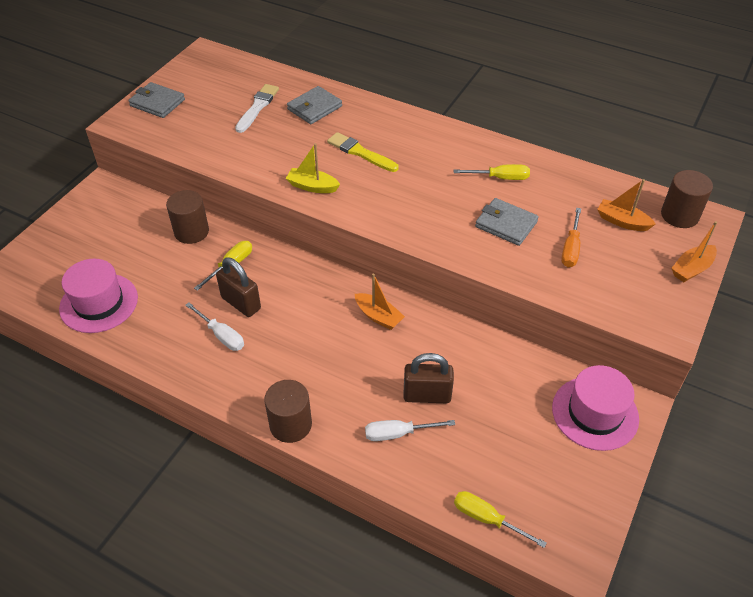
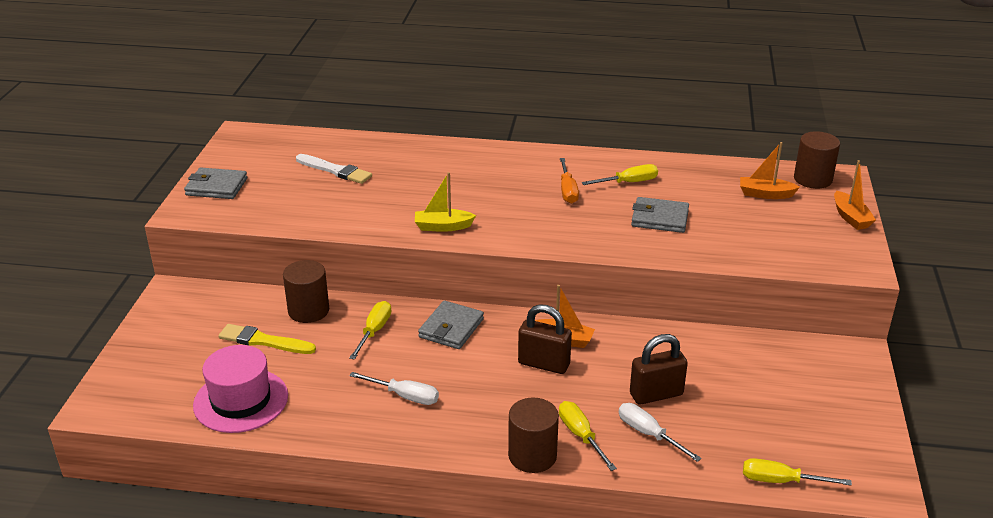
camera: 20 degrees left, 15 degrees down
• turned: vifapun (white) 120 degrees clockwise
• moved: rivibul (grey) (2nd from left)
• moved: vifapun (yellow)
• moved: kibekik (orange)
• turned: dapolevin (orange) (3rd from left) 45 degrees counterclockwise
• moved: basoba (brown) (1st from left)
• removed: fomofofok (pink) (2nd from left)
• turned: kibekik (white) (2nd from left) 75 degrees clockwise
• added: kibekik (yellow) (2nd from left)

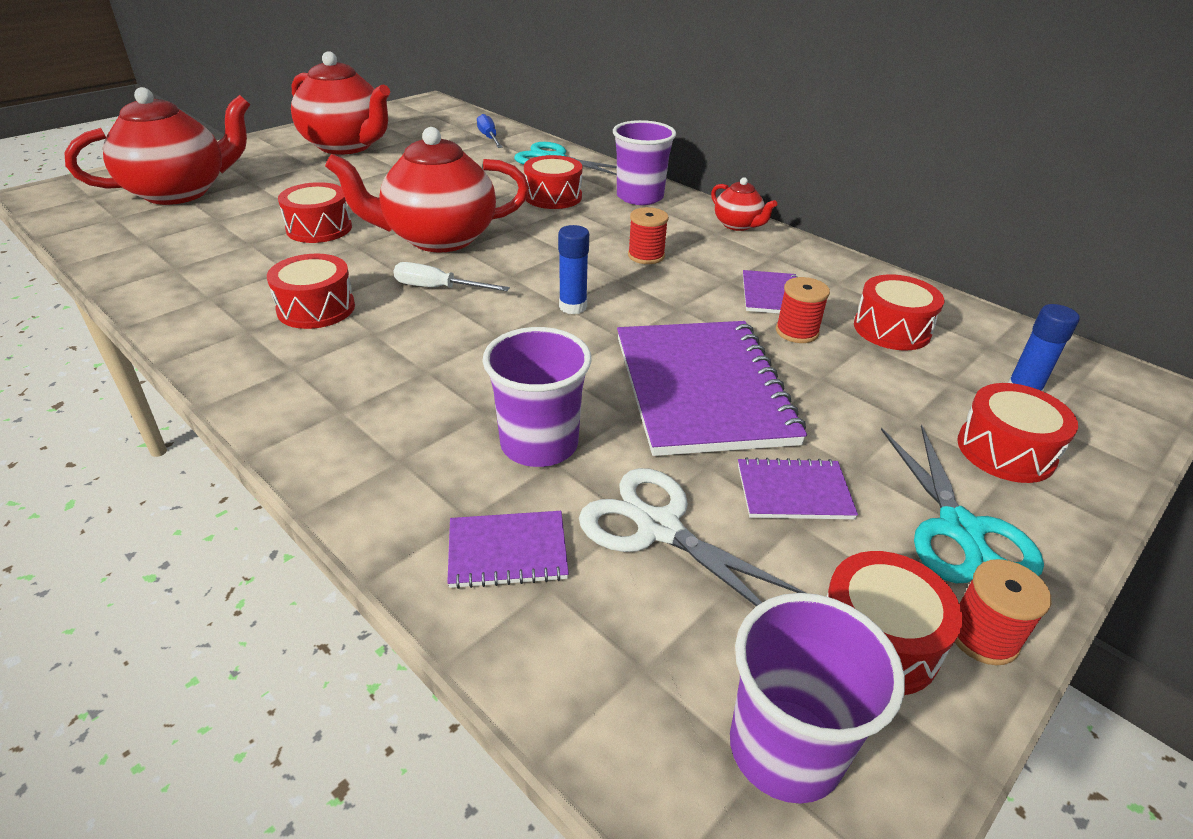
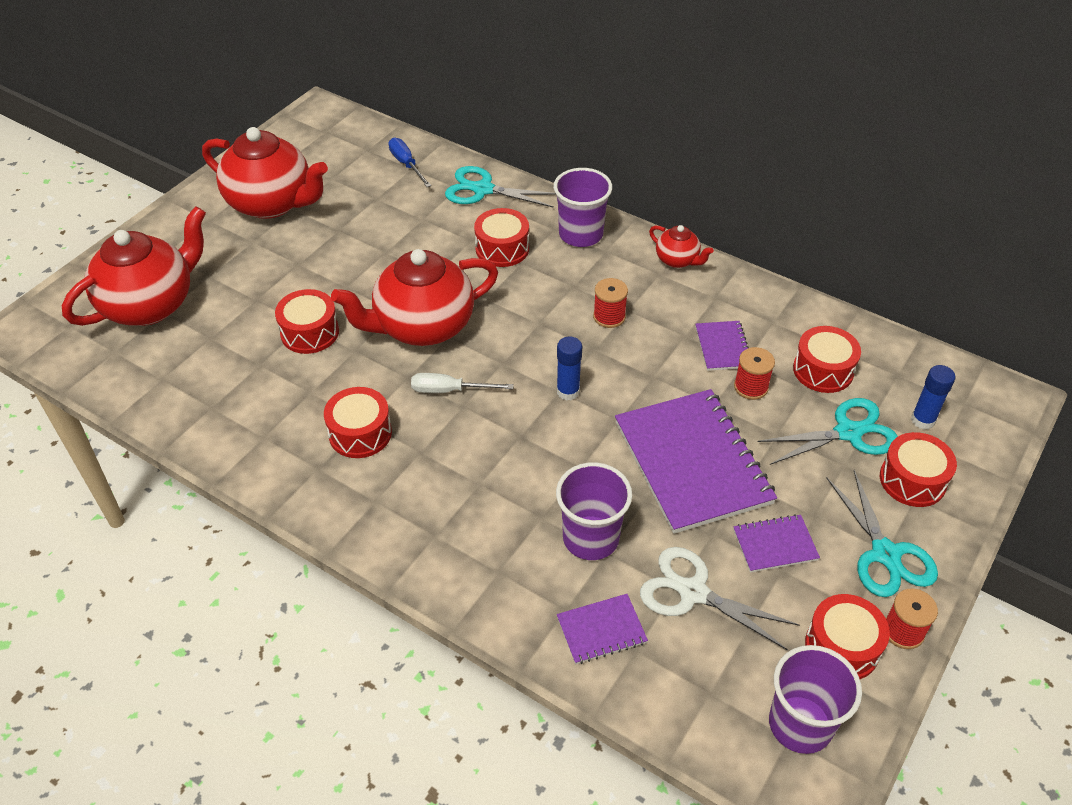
camera: 10 degrees left, 10 degrees up
• added: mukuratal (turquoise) (2nd from left)

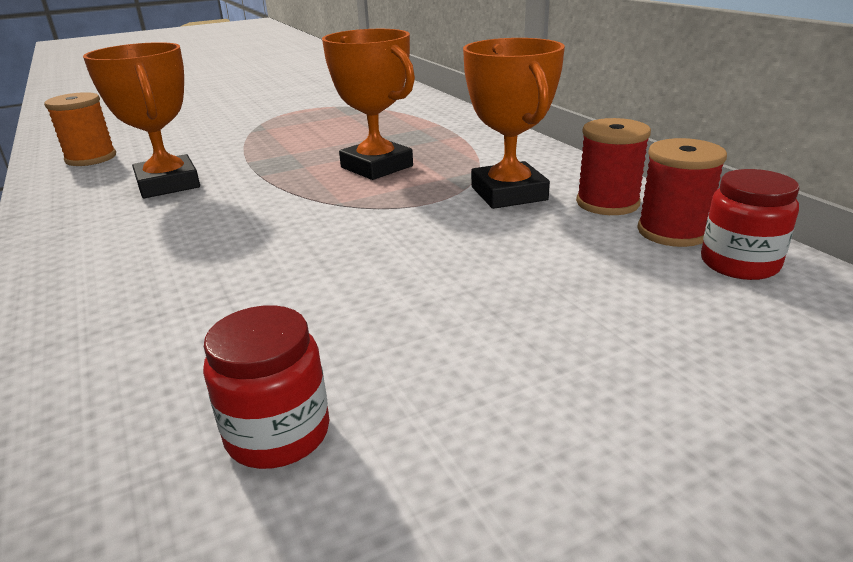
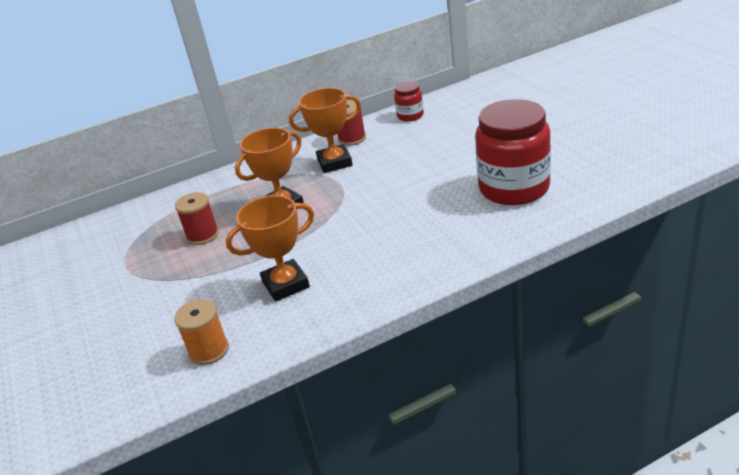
camera: 85 degrees left, 5 degrees up
• moved: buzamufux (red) (2nd from left in the first image) to buzamufux (red) (1st from left)
• resized: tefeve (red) (1st from left in the first image) x2.12

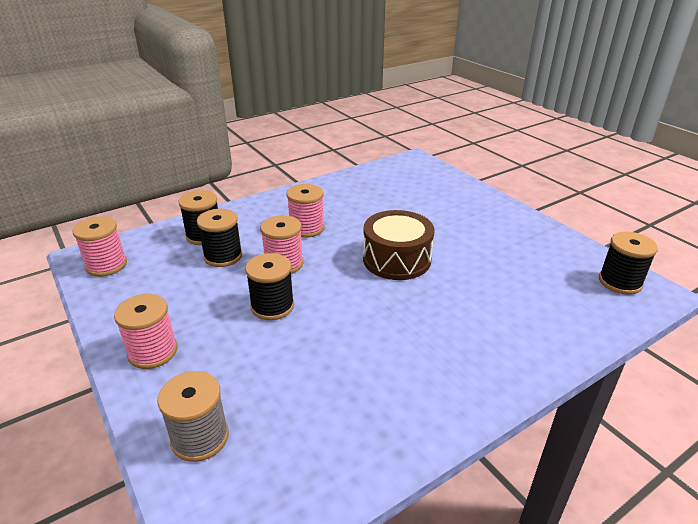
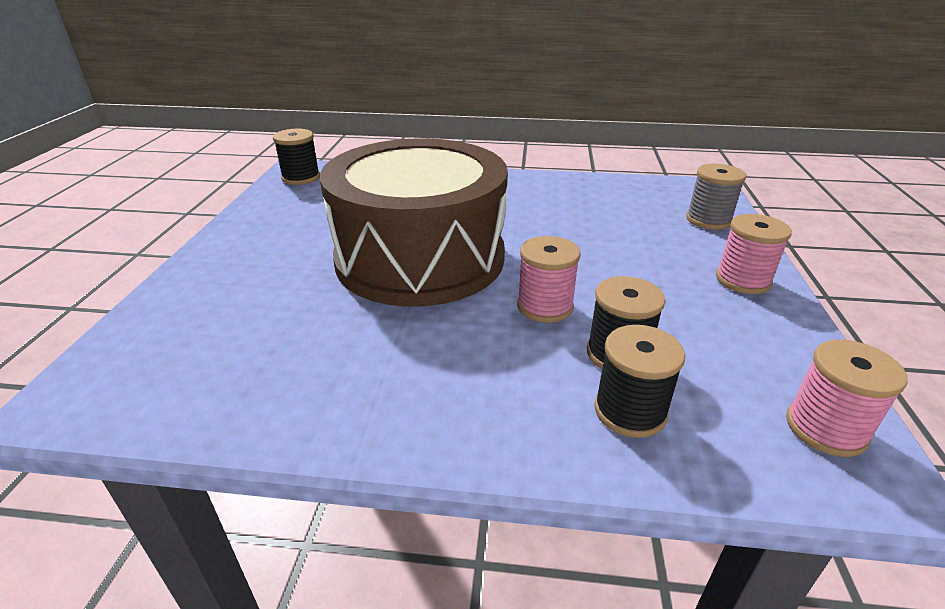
camera: 140 degrees left, 0 degrees up
• removed: buzamufux (pink) (4th from left)
• resized: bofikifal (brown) x1.94
• removed: buzamufux (black) (3rd from left)

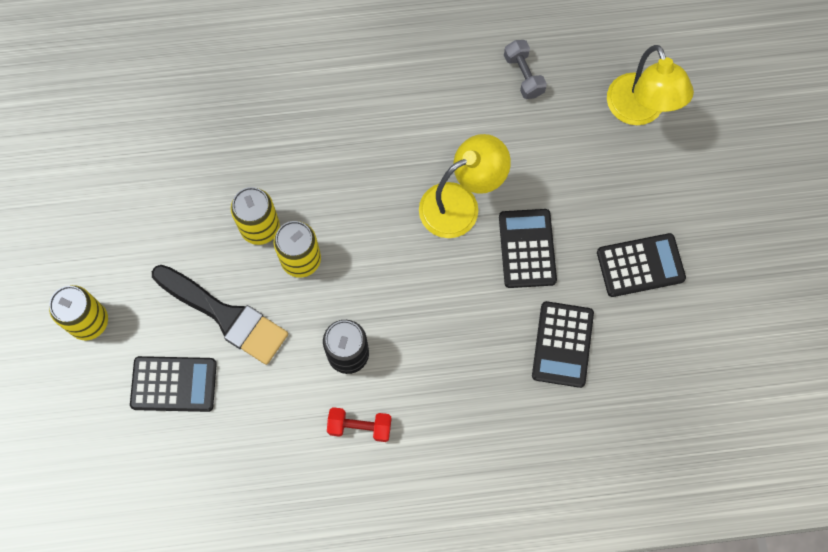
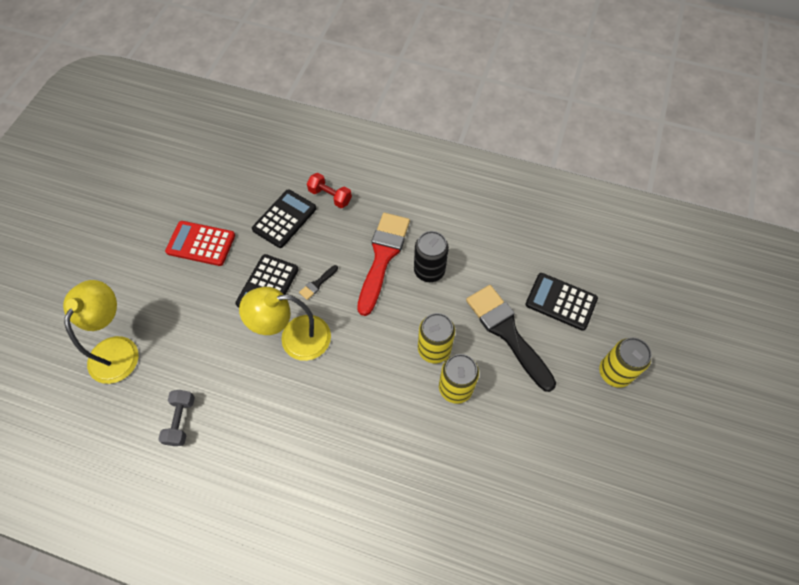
camera: 155 degrees left, 10 degrees down
• recoloured: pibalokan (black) (4th from left) to pibalokan (red)
• moved: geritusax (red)
• added: vifapun (red)
• added: vifapun (black) (1st from left)

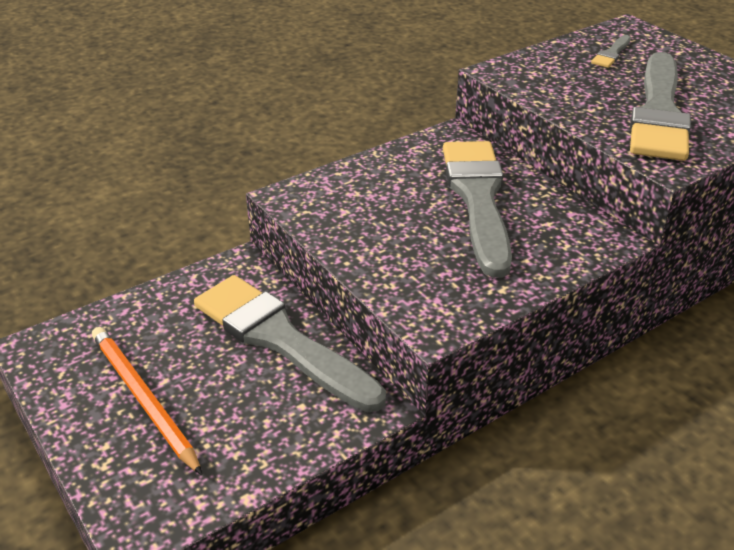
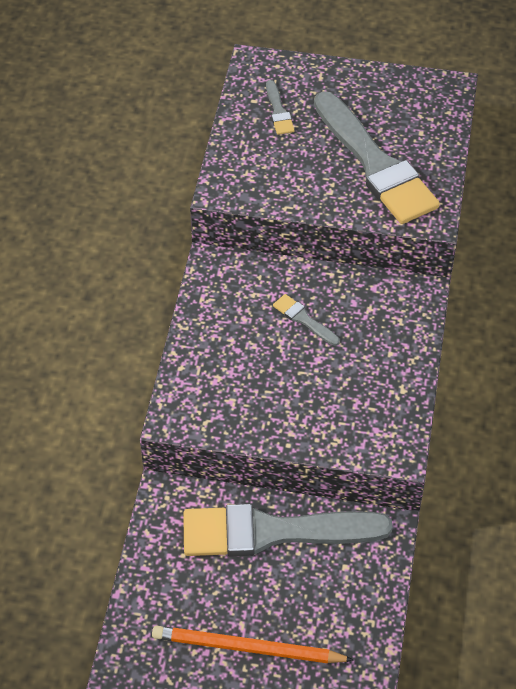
camera: 45 degrees left, 15 degrees up
• resized: vifapun (grey) (2nd from left in the first image) x0.41

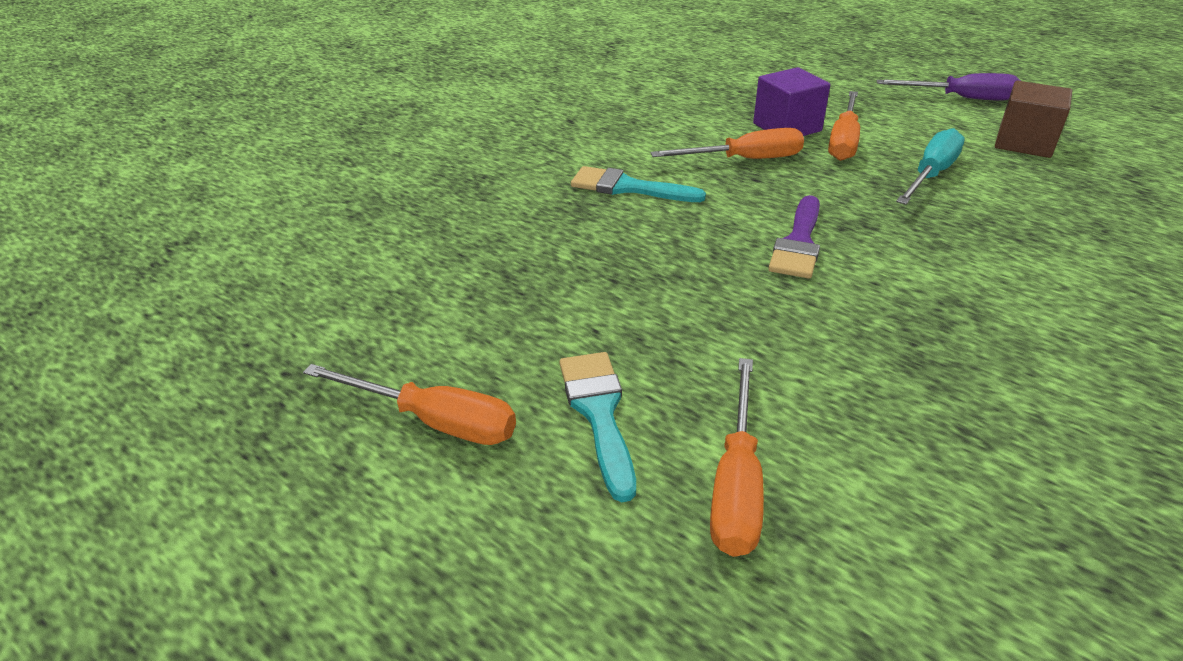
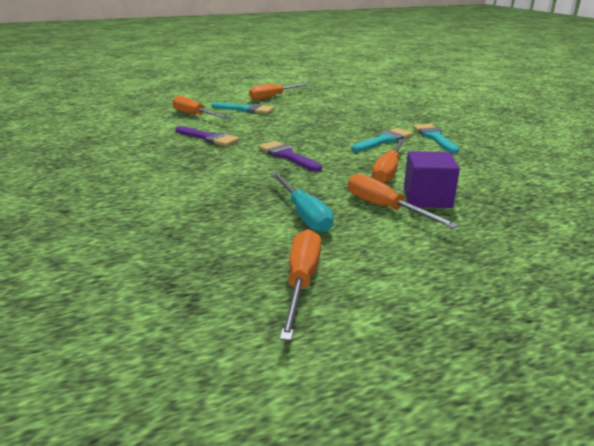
camera: 120 degrees right, 10 degrees down
• removed: kibekik (purple)
• replaced: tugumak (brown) to kibekik (orange) (3rd from left)
• added: vifapun (turquoise) (3rd from left)
• added: vifapun (purple) (1st from left)

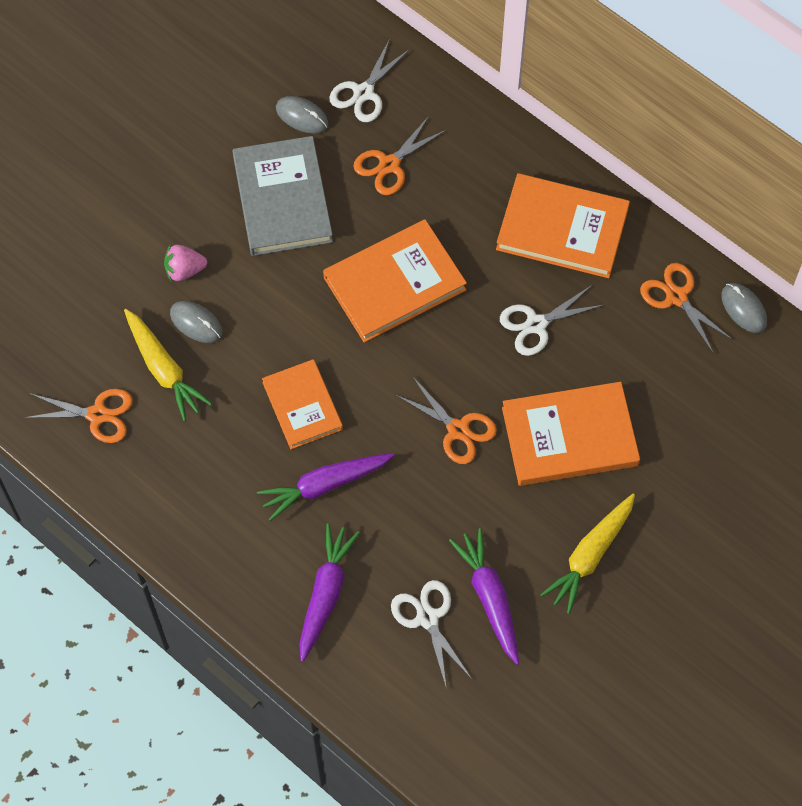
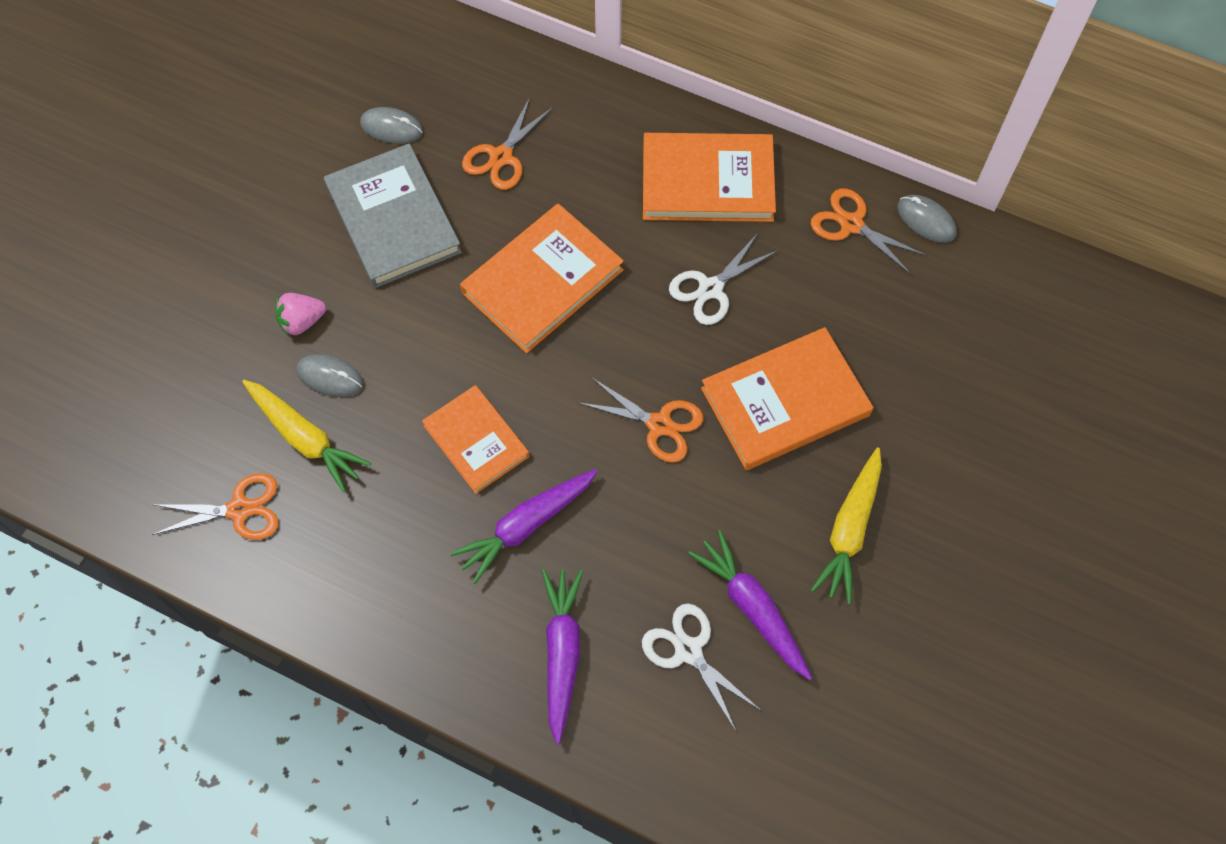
camera: 15 degrees left, 0 degrees up
• removed: mukuratal (white) (1st from left)

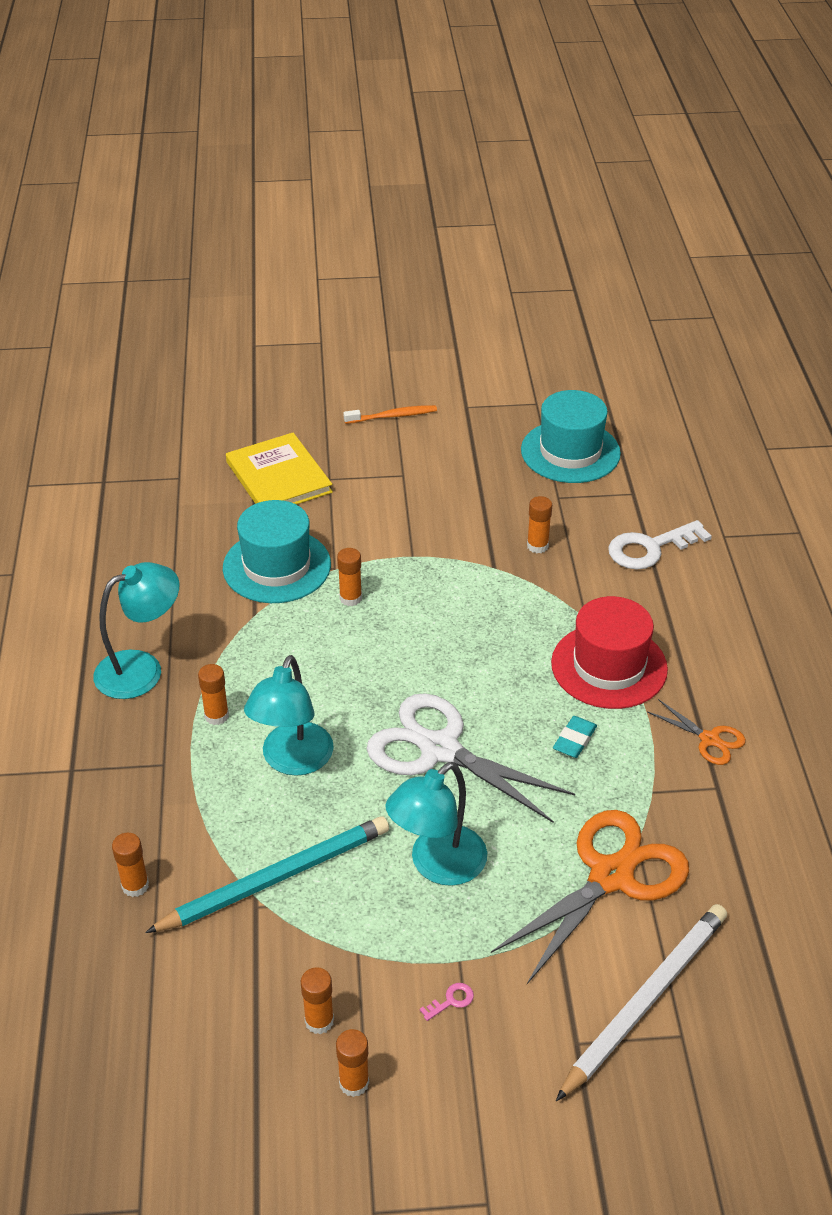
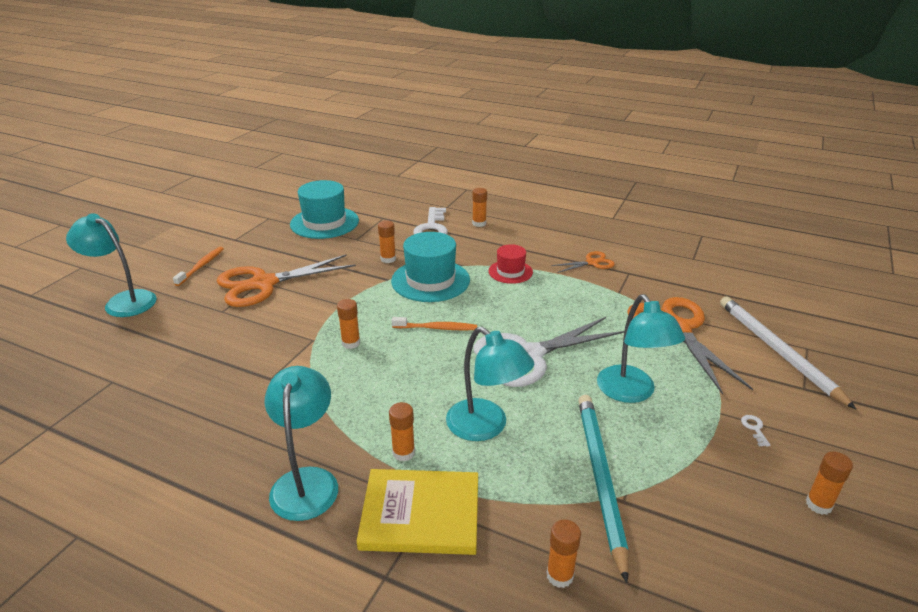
camera: 60 degrees left, 10 degrees down
• moved: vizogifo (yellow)
• moved: fomofofok (turquoise) (1st from left in the first image) to fomofofok (turquoise) (2nd from left)
• resized: fomofofok (red) x0.57
• removed: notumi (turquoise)
• moved: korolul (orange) (3rd from left in the first image) to korolul (orange) (4th from left)
• recoloured: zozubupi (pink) to zozubupi (white) (2nd from left)
• added: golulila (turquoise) (1st from left)
• added: mukuratal (orange) (1st from left)
• added: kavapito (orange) (2nd from left)

